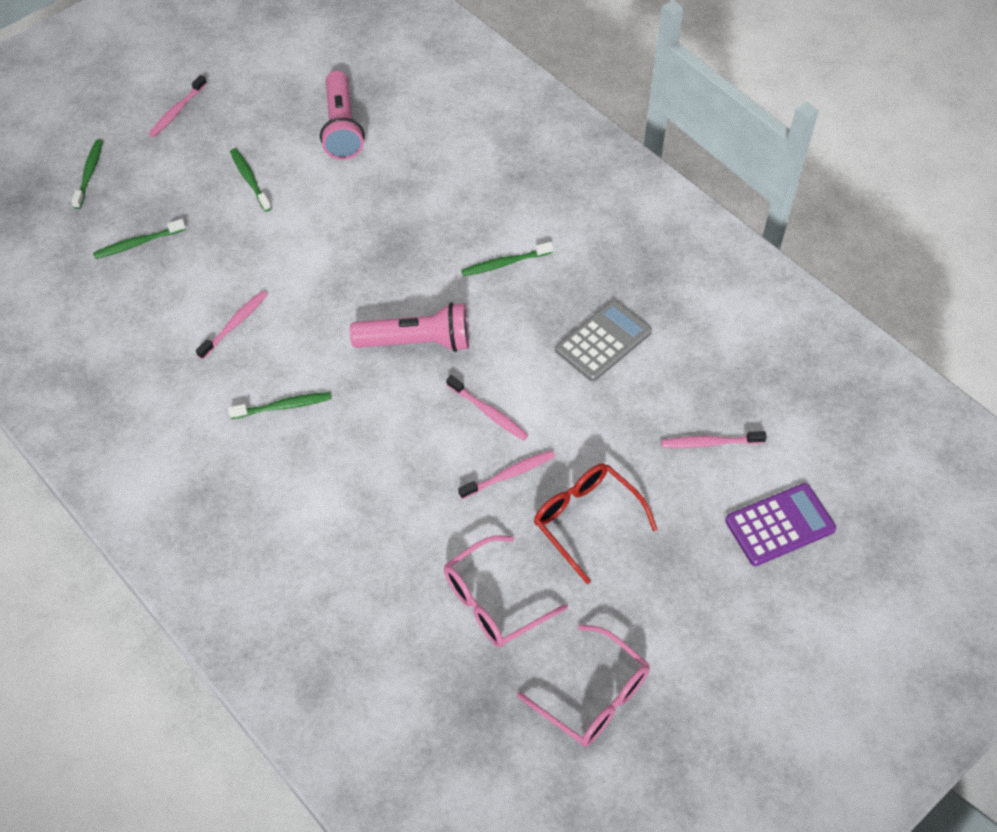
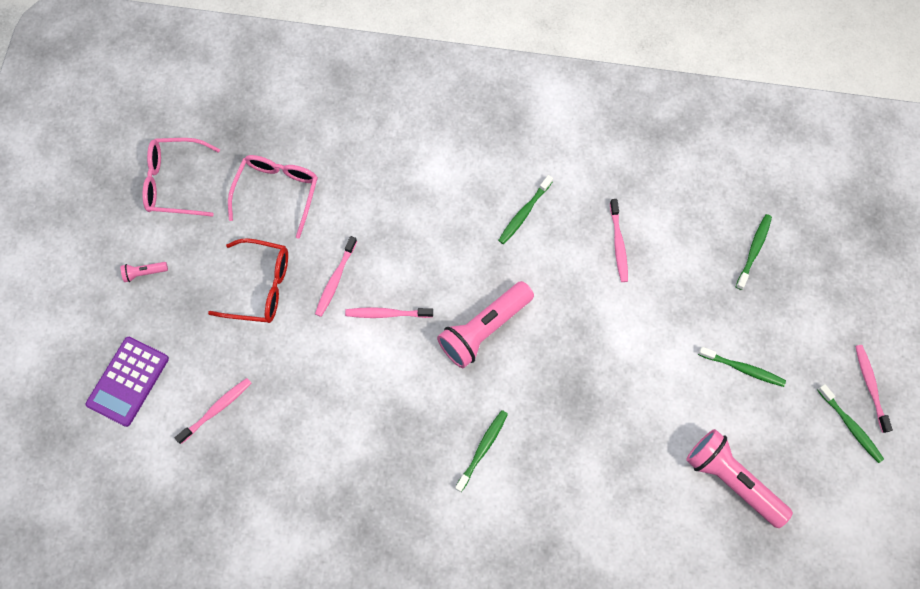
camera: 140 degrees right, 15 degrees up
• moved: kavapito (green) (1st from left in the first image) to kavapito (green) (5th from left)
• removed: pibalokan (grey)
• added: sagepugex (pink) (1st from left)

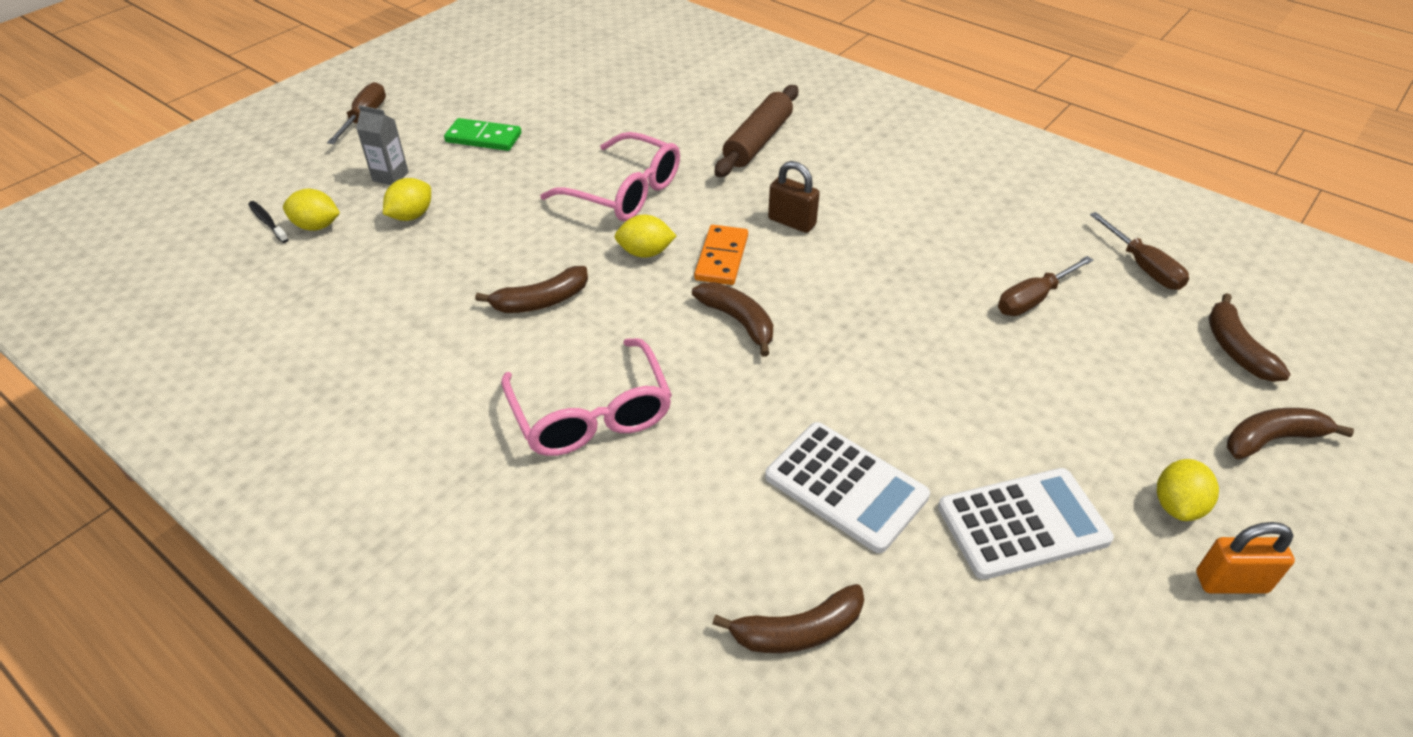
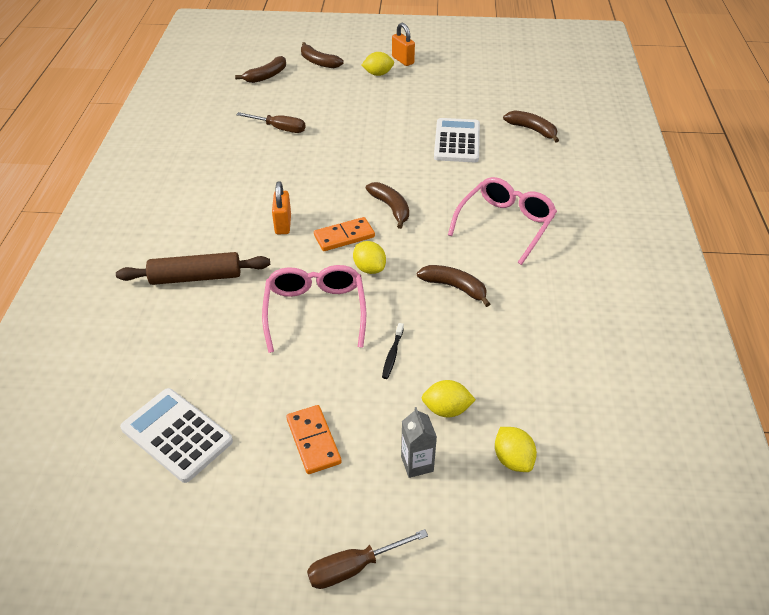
camera: 125 degrees left, 0 degrees up
• recoloured: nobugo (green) to nobugo (orange) (1st from left)
• recoloured: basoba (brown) to basoba (orange) (1st from left)
• moved: kavapito (black)
• removed: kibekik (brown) (3rd from left)
• turned: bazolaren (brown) (2nd from left in the first image) 135 degrees clockwise
• moved: pibalokan (white) (2nd from left in the first image) to pibalokan (white) (1st from left)

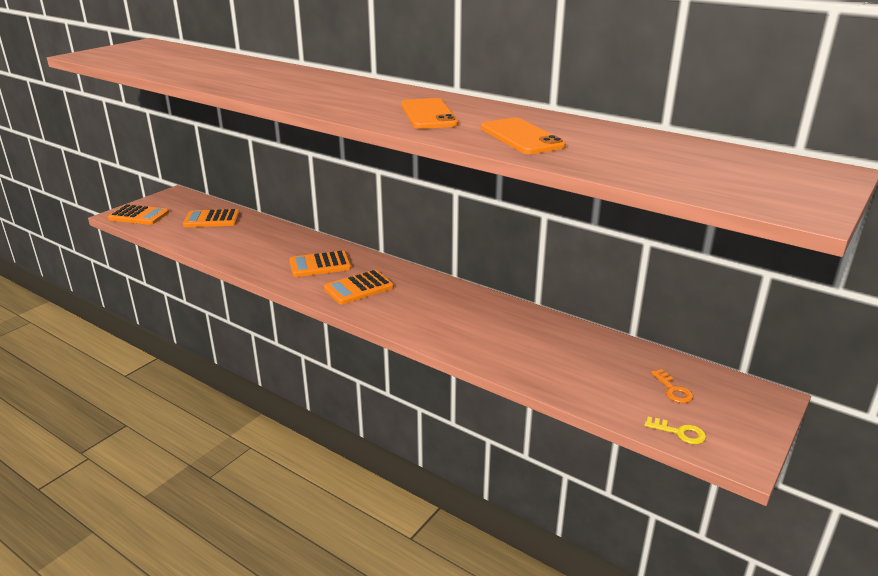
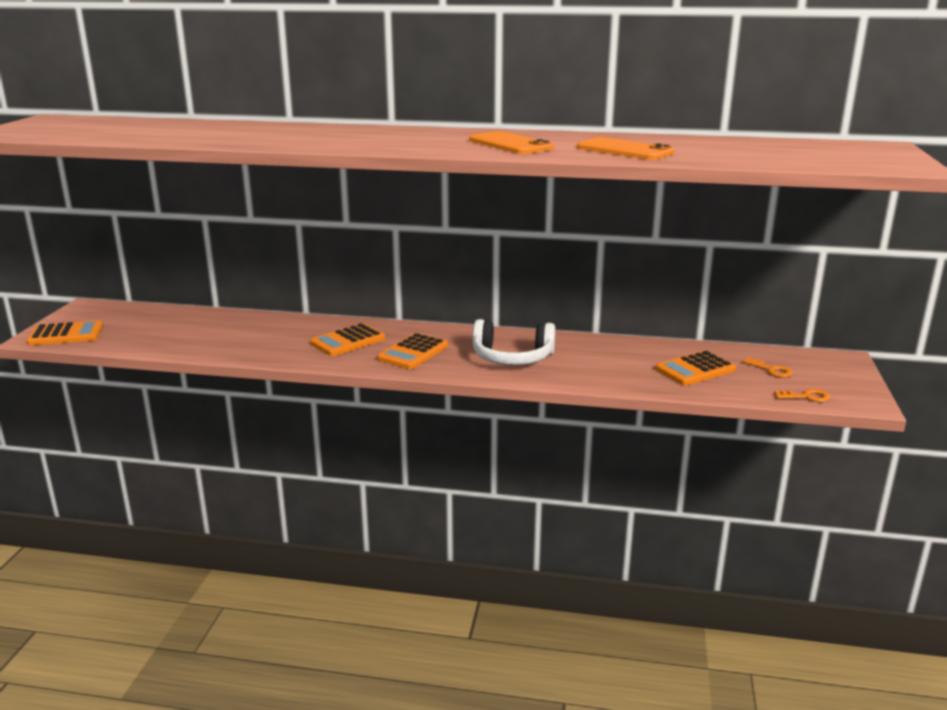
camera: 25 degrees left, 5 degrees down
• moved: pibalokan (orange) (2nd from left in the first image) to pibalokan (orange) (4th from left)
• recoloured: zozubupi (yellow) to zozubupi (orange) (2nd from left)
• added: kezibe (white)

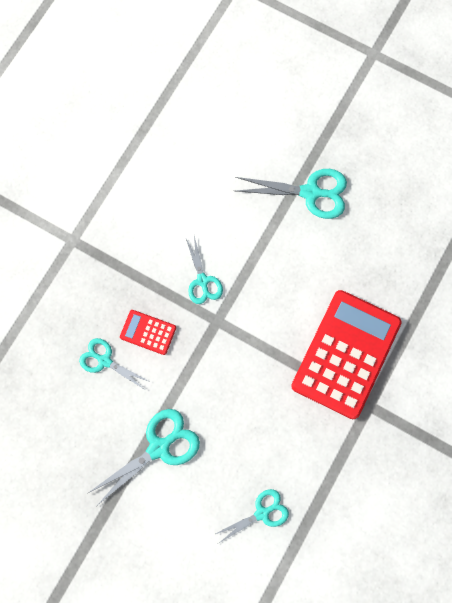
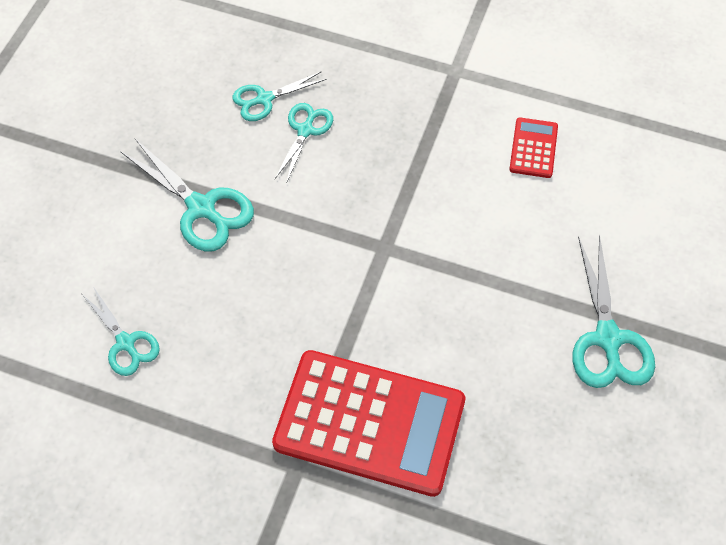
camera: 80 degrees right, 15 degrees down
• moved: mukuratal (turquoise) (3rd from left)
• moved: pibalokan (red) (1st from left in the first image) to pibalokan (red) (2nd from left)

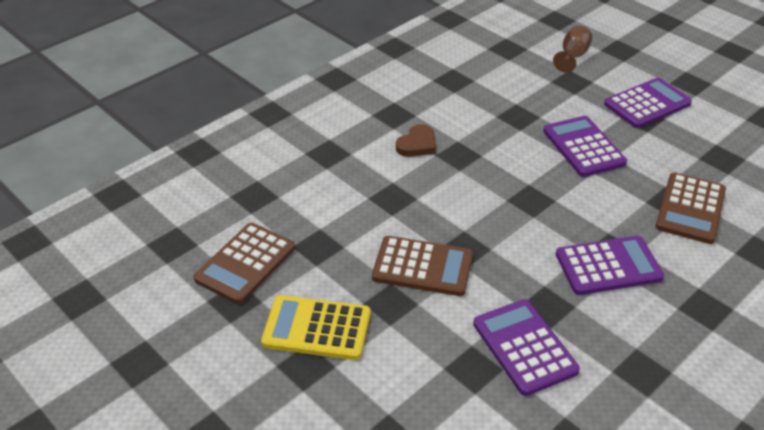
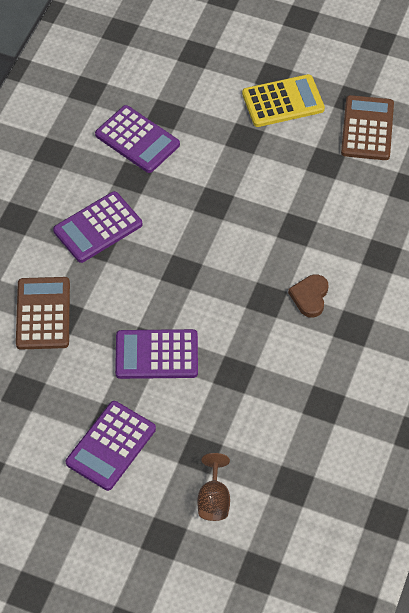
camera: 155 degrees right, 15 degrees up
• turned: pibalokan (purple) (2nd from left in the first image) 135 degrees clockwise
• removed: pibalokan (brown) (2nd from left)

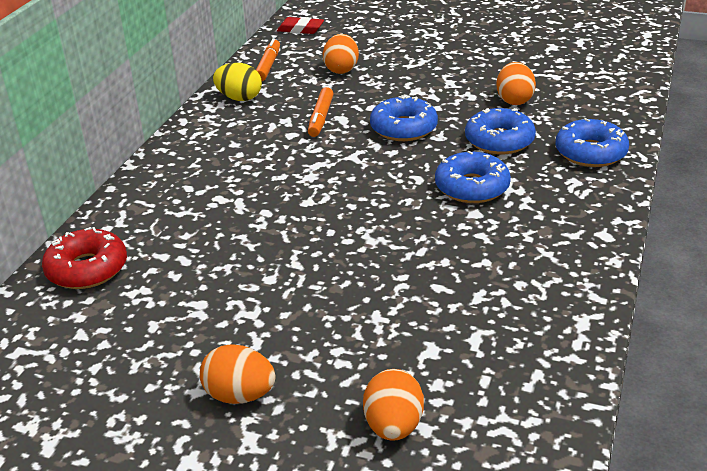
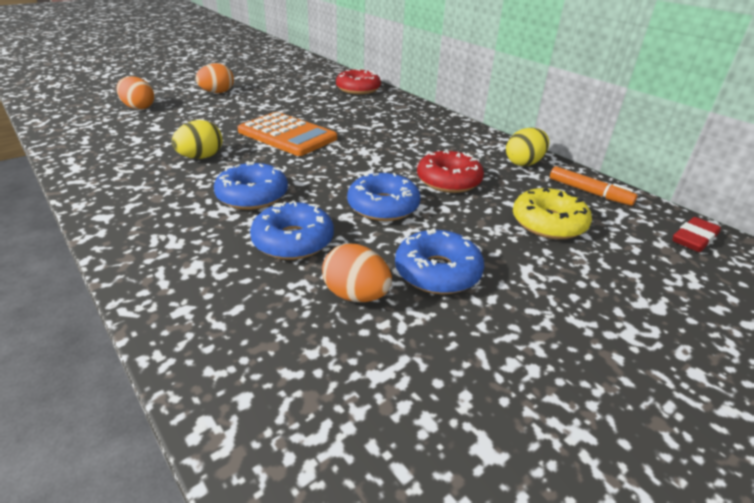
camera: 120 degrees right, 0 degrees up
• replaced: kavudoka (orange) (2nd from left) to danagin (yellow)
• replaced: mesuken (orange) (2nd from left) to danagin (red) (2nd from left)
• moved: danagin (blue) (4th from left)
• added: pibalokan (orange)
• added: kavudoka (yellow) (1st from left)

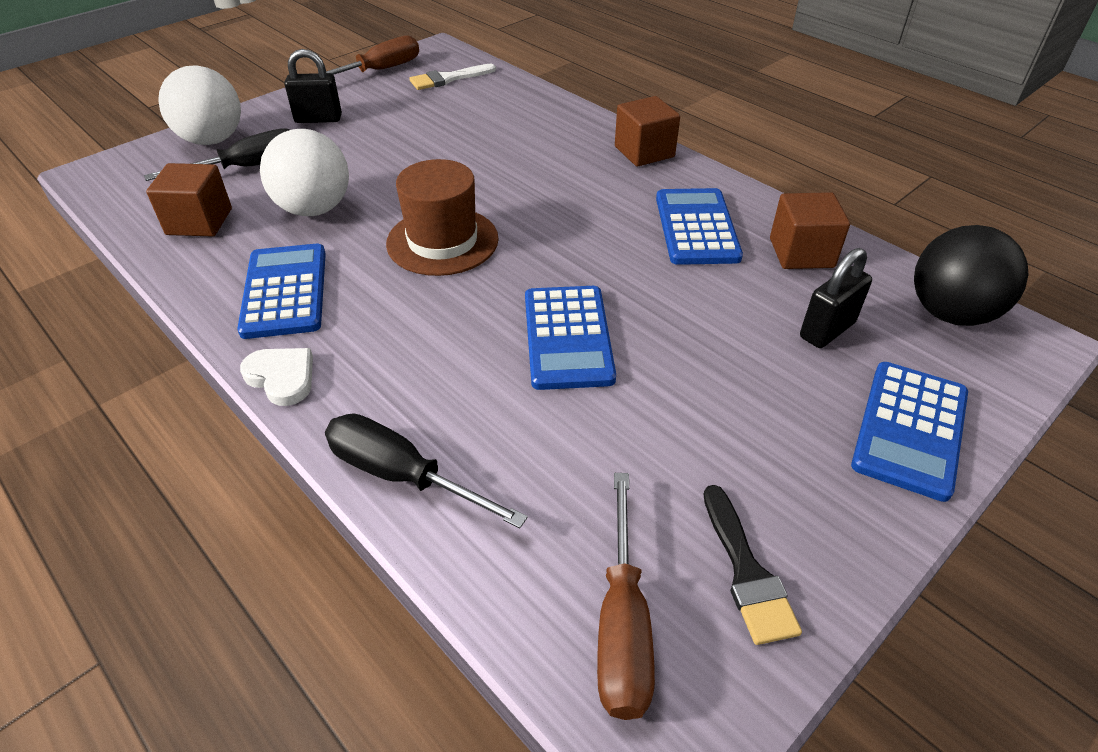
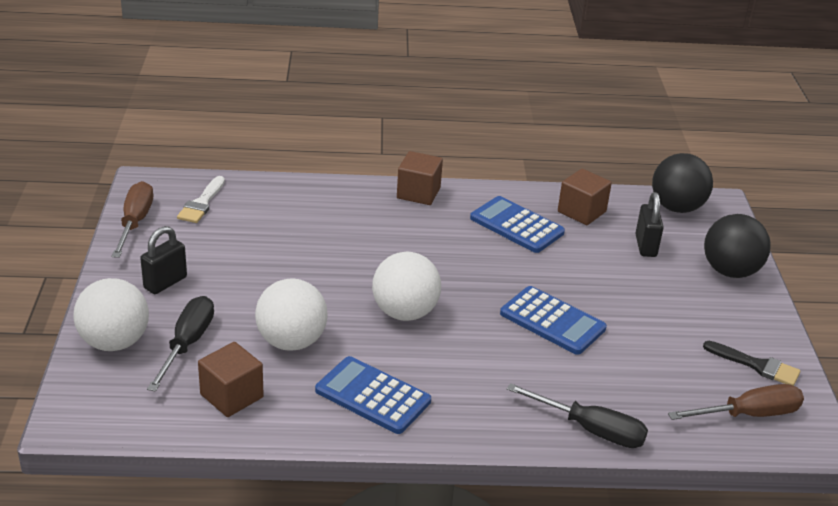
camera: 50 degrees left, 10 degrees down
• replaced: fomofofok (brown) to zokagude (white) (3rd from left)
• removed: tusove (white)
• replaced: pibalokan (blue) (4th from left) to zokagude (black) (2nd from left)
• turned: kibekik (black) (2nd from left) 135 degrees counterclockwise
• turned: kibekik (brown) (2nd from left) 60 degrees counterclockwise

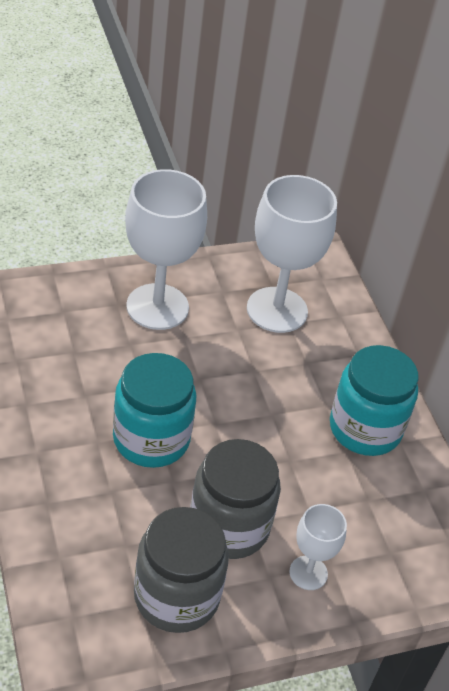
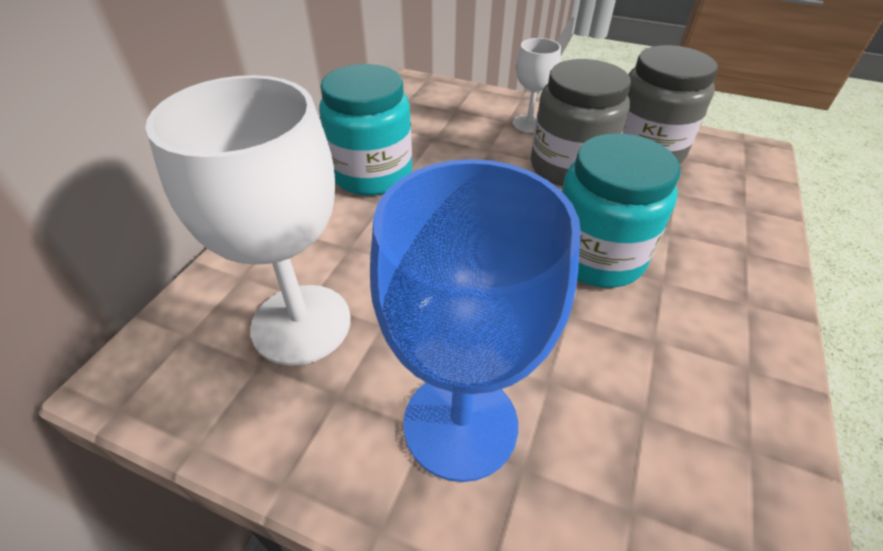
camera: 135 degrees left, 0 degrees up
• recoloured: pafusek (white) (1st from left) to pafusek (blue)

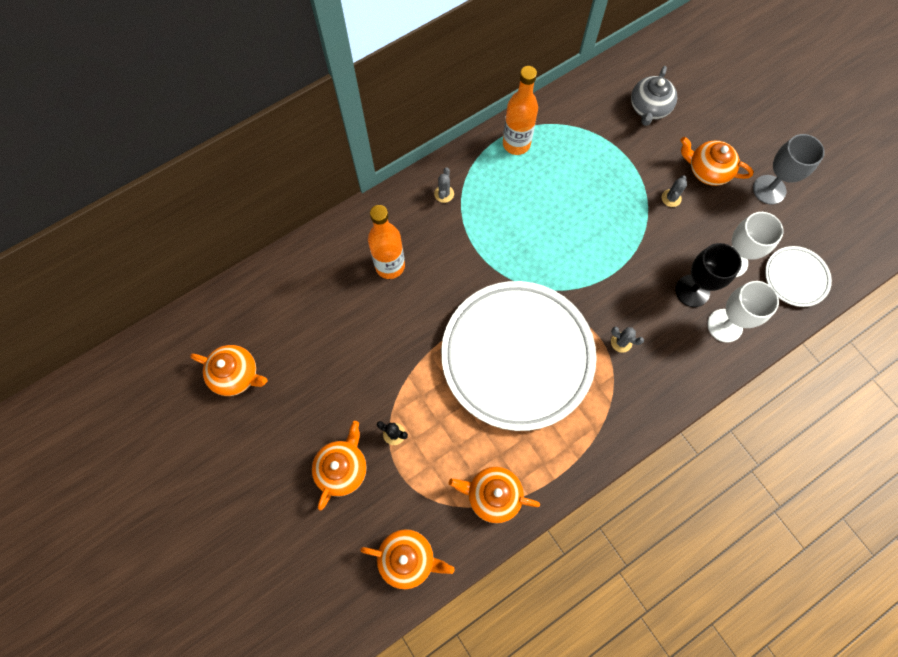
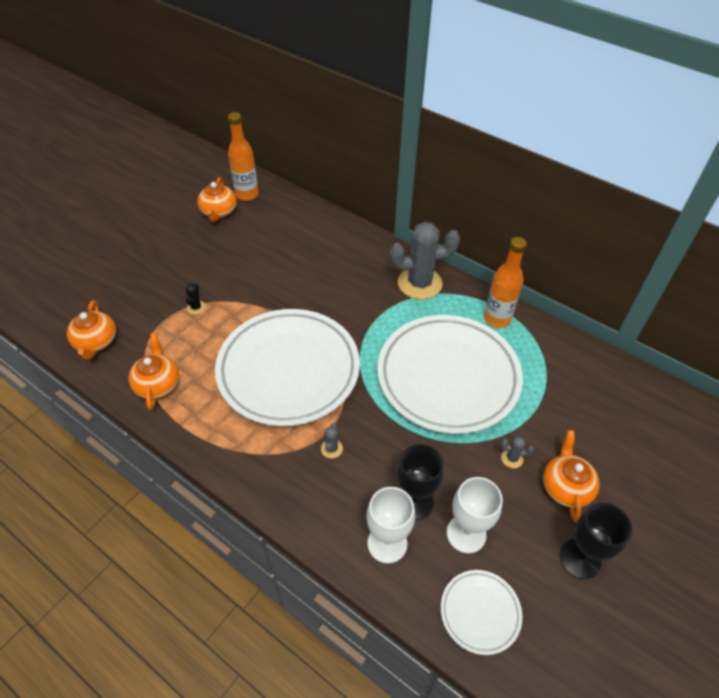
camera: 70 degrees right, 20 degrees down
• removed: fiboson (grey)
• recoloured: pafusek (grey) to pafusek (black) (2nd from left)
• resized: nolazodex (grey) (1st from left in the first image) x2.48
• moved: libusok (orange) (1st from left)
• removed: fiboson (orange) (2nd from left)
• added: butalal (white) (2nd from left)

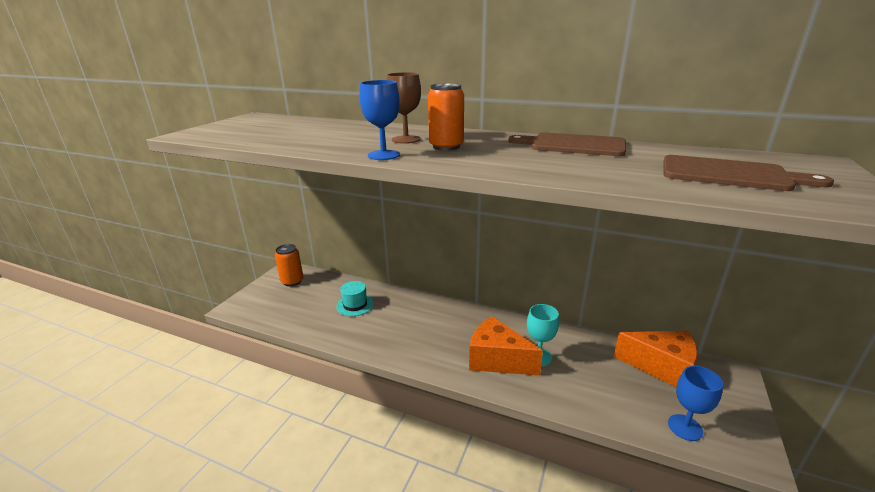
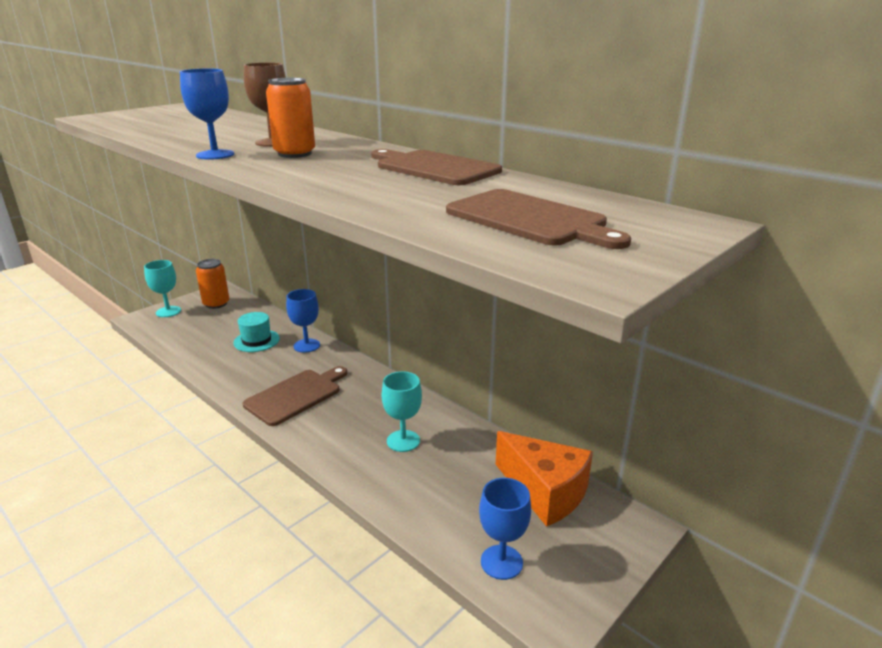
camera: 20 degrees right, 0 degrees up
• removed: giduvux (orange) (1st from left)
• added: pafusek (turquoise) (1st from left)
• added: pafusek (blue) (2nd from left)
• added: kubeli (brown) (1st from left)

